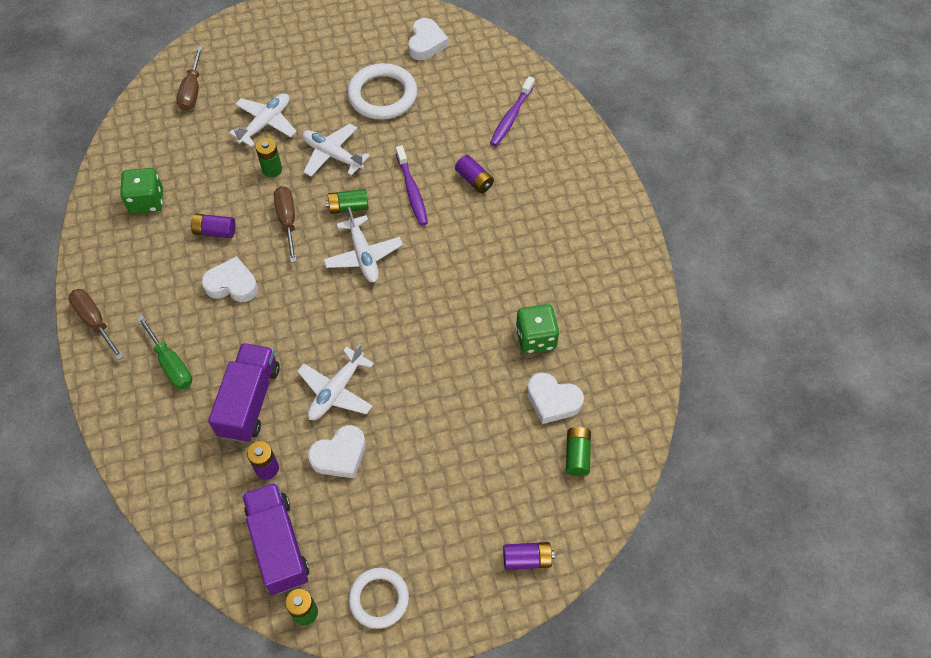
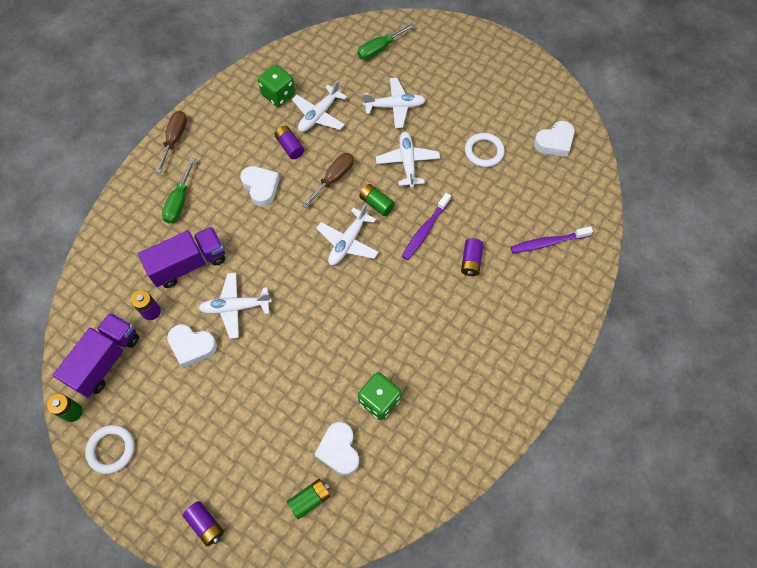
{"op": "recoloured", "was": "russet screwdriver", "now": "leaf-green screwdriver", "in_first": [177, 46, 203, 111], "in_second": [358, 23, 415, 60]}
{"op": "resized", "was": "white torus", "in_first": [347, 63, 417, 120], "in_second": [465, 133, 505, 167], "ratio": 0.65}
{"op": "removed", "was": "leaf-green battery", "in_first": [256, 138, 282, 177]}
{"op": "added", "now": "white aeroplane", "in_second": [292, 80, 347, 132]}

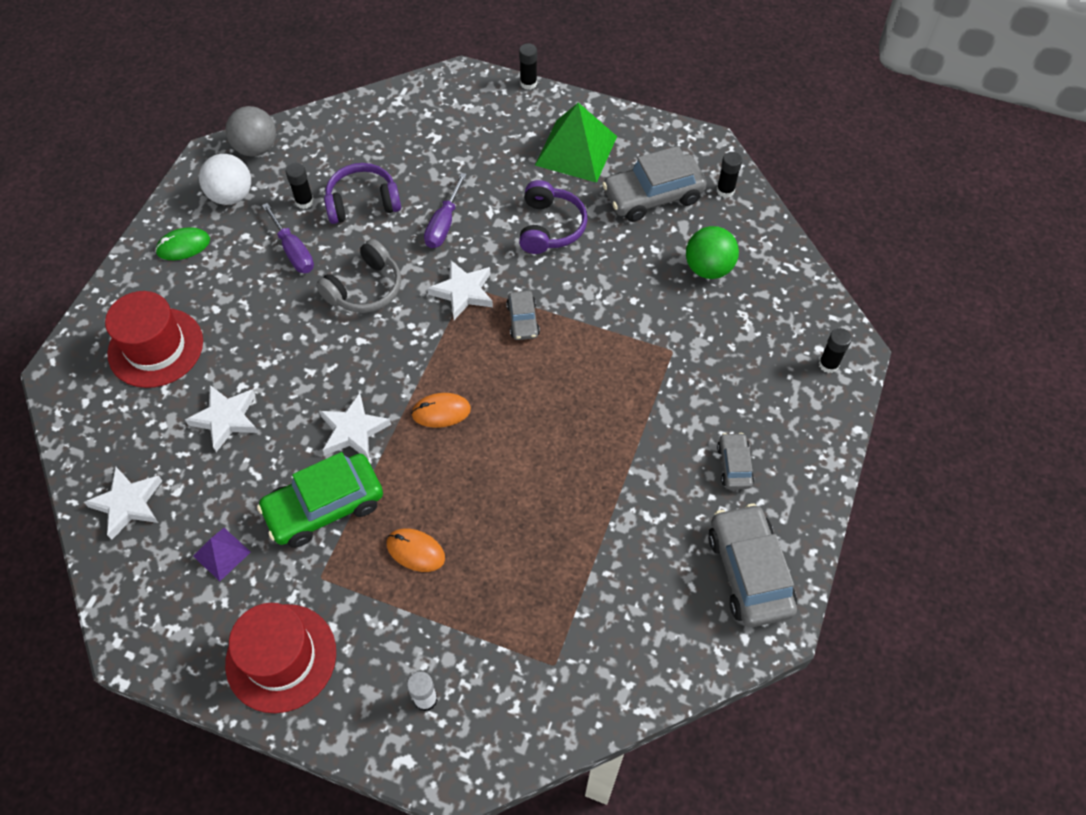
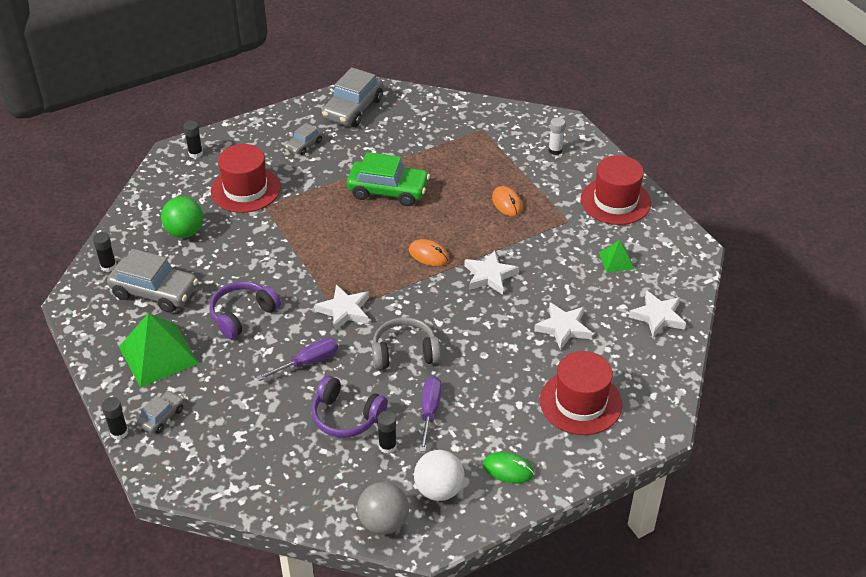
{"op": "moved", "was": "grey car", "in_first": [506, 291, 540, 340], "in_second": [137, 390, 184, 433]}
{"op": "moved", "was": "leaf-green car", "in_first": [257, 452, 383, 548], "in_second": [347, 152, 430, 206]}
{"op": "recoloured", "was": "royal purple solid pyramid", "now": "leaf-green solid pyramid", "in_first": [193, 528, 251, 581], "in_second": [599, 240, 634, 273]}
{"op": "added", "now": "crimson hat", "in_second": [211, 144, 280, 213]}

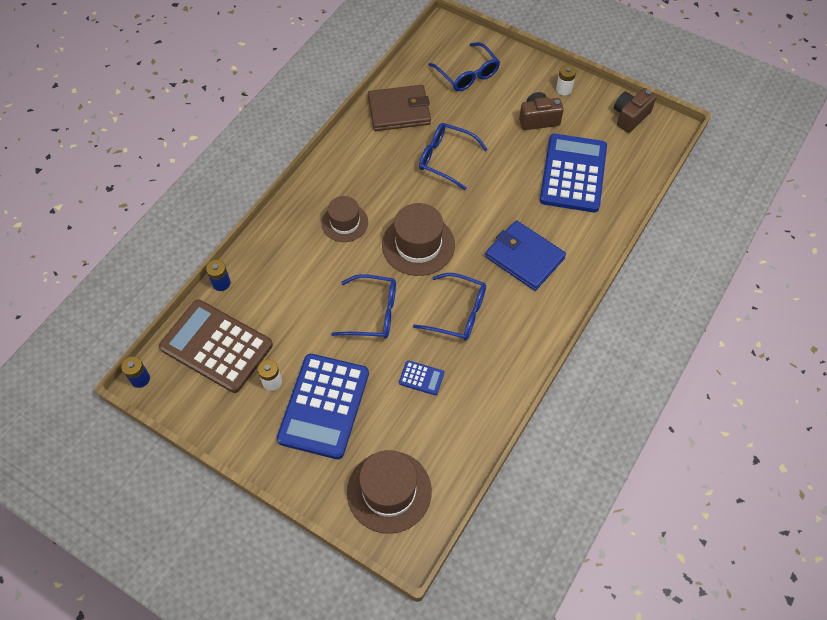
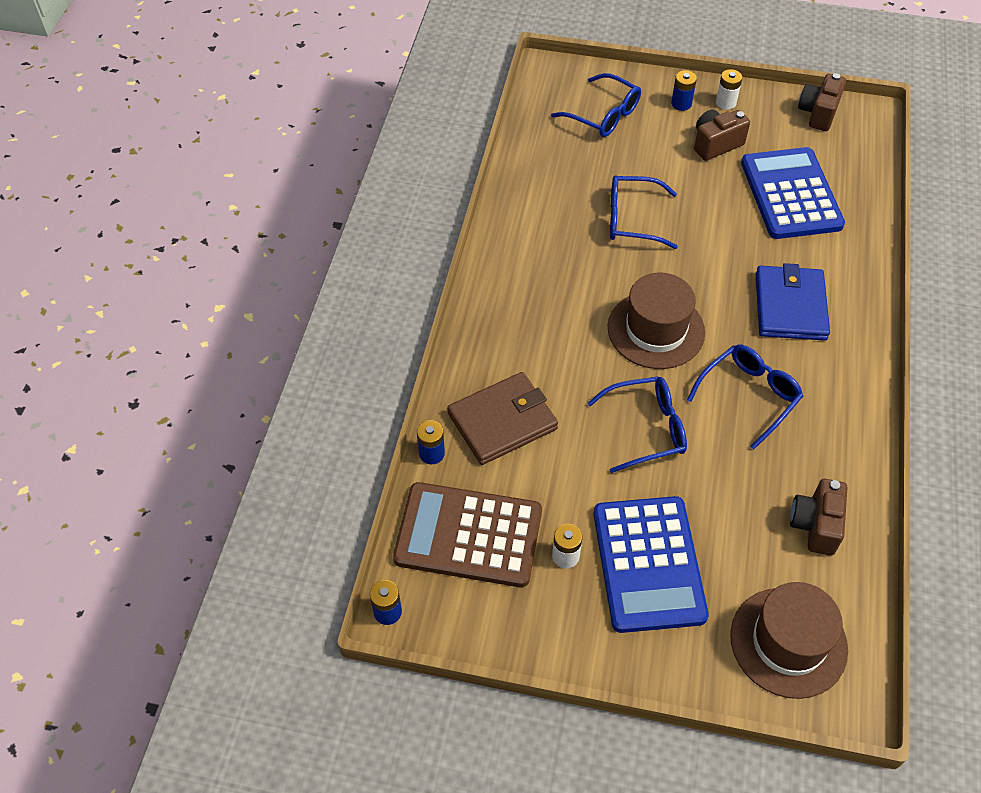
{"op": "moved", "was": "russet billfold", "in_first": [368, 85, 431, 131], "in_second": [447, 372, 558, 465]}
{"op": "removed", "was": "russet hat", "in_first": [322, 196, 368, 242]}
{"op": "turned", "was": "cobalt billfold", "in_first": [485, 220, 566, 291], "in_second": [756, 263, 830, 341], "clockwise": 75}
{"op": "turned", "was": "cobalt glasses", "in_first": [413, 273, 486, 341], "in_second": [687, 344, 803, 449], "clockwise": -45}
{"op": "removed", "was": "cobalt adding machine", "in_first": [399, 360, 444, 395]}
{"op": "added", "now": "cobalt battery", "in_second": [671, 70, 697, 111]}
{"op": "added", "now": "russet compact camera", "in_second": [790, 479, 847, 556]}

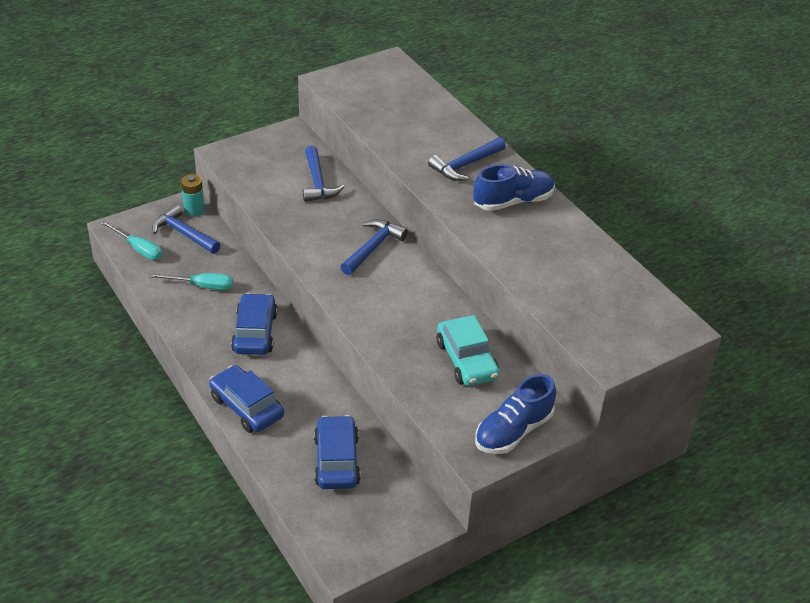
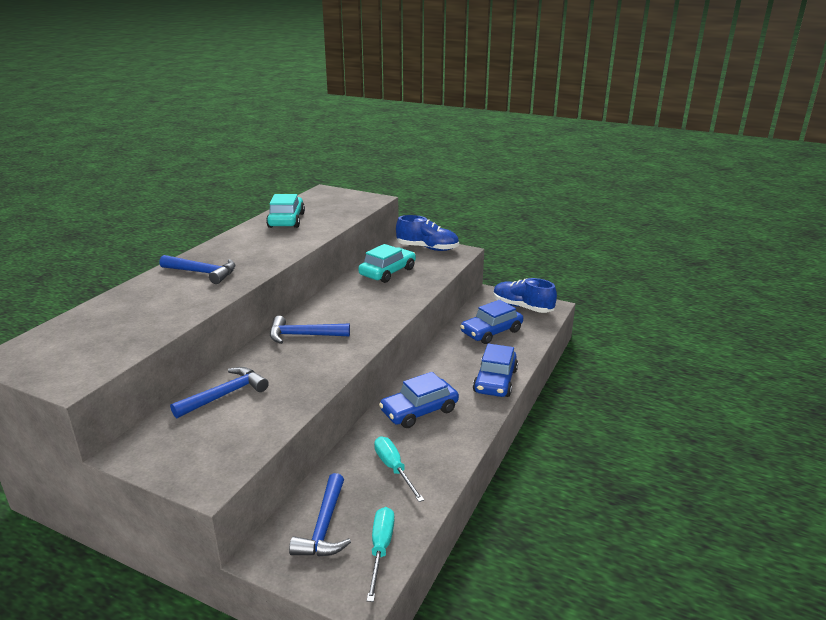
{"op": "moved", "was": "cobalt lace-up shoe", "in_first": [473, 164, 555, 211], "in_second": [493, 278, 557, 313]}
{"op": "removed", "was": "turquoise battery", "in_first": [181, 174, 205, 216]}
{"op": "added", "now": "turquoise car", "in_second": [266, 194, 305, 228]}

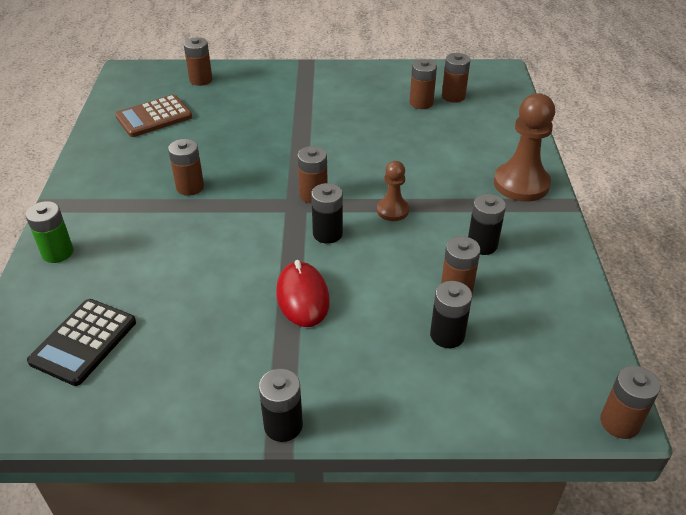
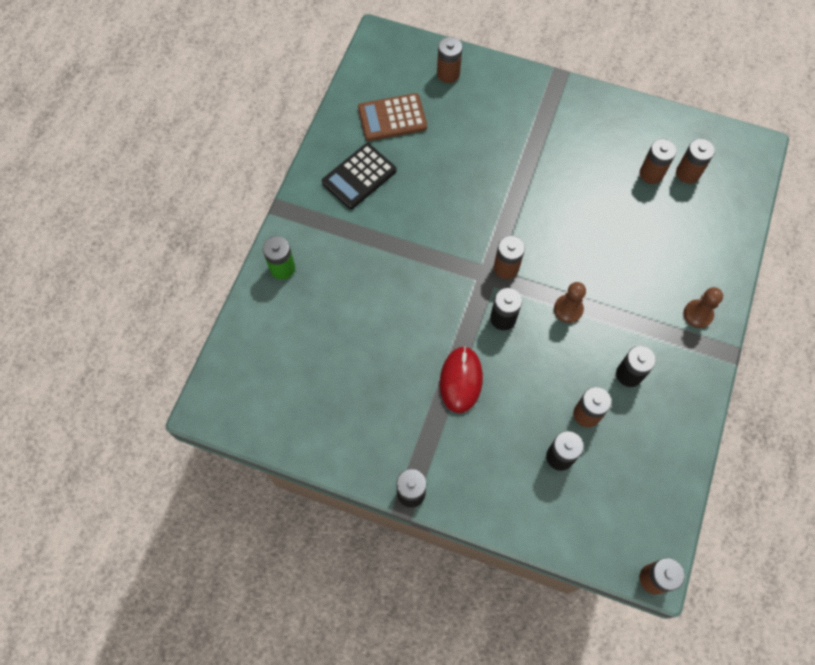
{"op": "resized", "was": "russet game pawn", "in_first": [494, 93, 555, 202], "in_second": [683, 287, 723, 328], "ratio": 0.56}
{"op": "removed", "was": "russet battery", "in_first": [168, 139, 204, 196]}
{"op": "moved", "was": "jet-black adding machine", "in_first": [27, 299, 136, 386], "in_second": [322, 143, 397, 209]}

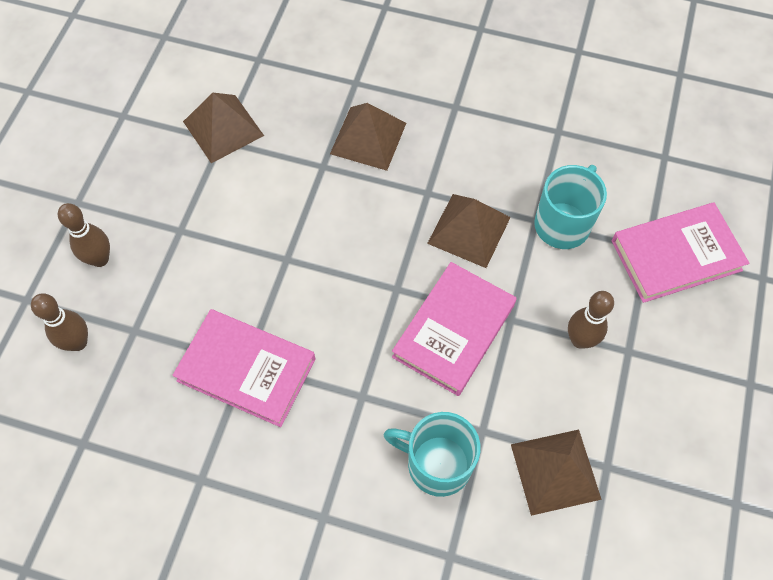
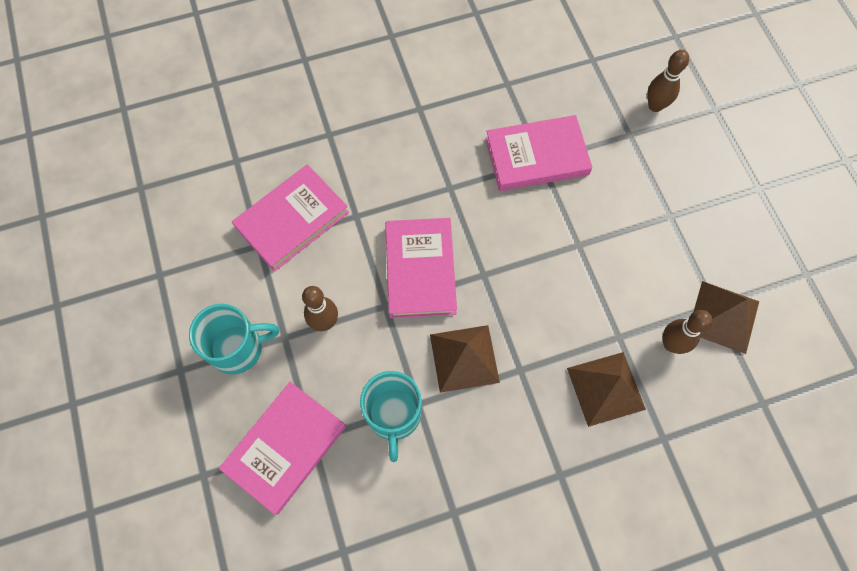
{"op": "moved", "was": "russet skittle", "in_first": [58, 203, 110, 267], "in_second": [663, 310, 712, 354]}
{"op": "moved", "was": "turquoise mug", "in_first": [383, 412, 481, 497], "in_second": [189, 304, 279, 374]}
{"op": "replaced", "was": "russet solid pyramid", "now": "rose-pink hardback", "in_first": [511, 430, 602, 516], "in_second": [232, 165, 349, 272]}

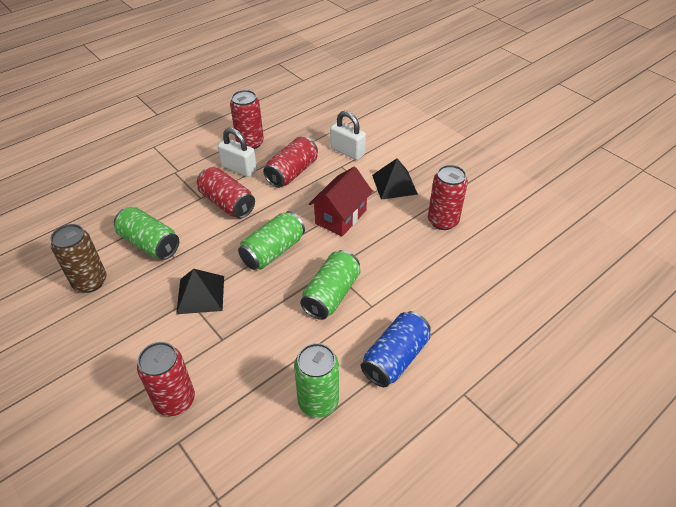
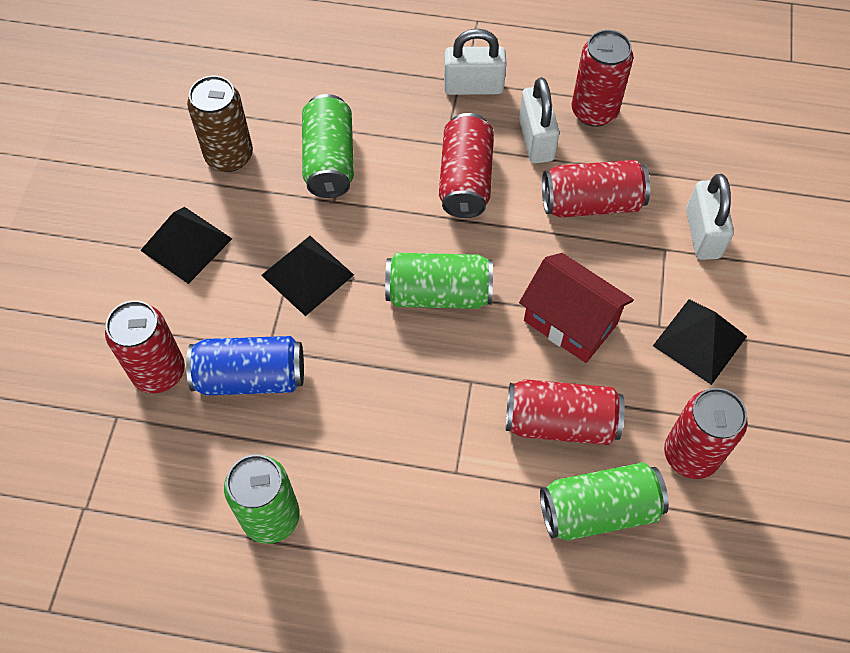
{"op": "turned", "was": "crimson house", "in_first": [309, 167, 373, 236], "in_second": [519, 253, 634, 363], "clockwise": 45}
{"op": "moved", "was": "leaf-green tin", "in_first": [300, 250, 360, 320], "in_second": [540, 462, 669, 540]}
{"op": "moved", "was": "cobalt tin", "in_first": [361, 311, 431, 387], "in_second": [186, 336, 304, 396]}
{"op": "added", "now": "white padlock", "in_second": [444, 29, 506, 95]}
{"op": "added", "now": "jet-black solid pyramid", "in_second": [140, 207, 232, 284]}
{"op": "added", "now": "crimson tin", "in_second": [506, 379, 625, 445]}

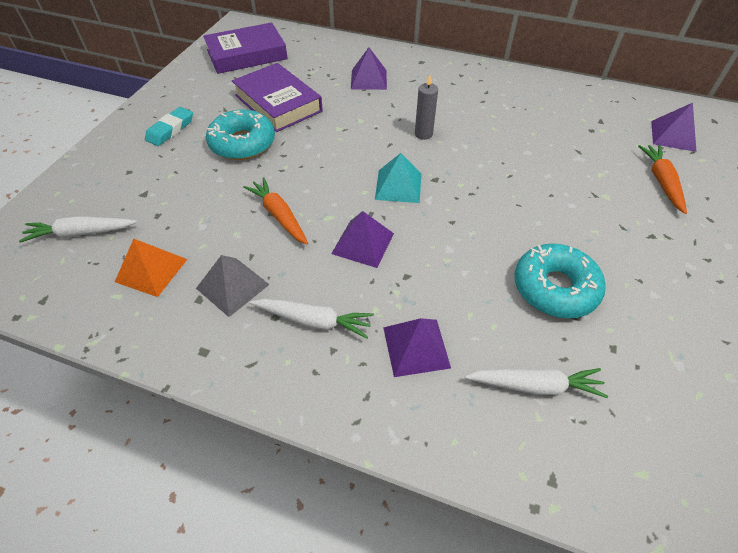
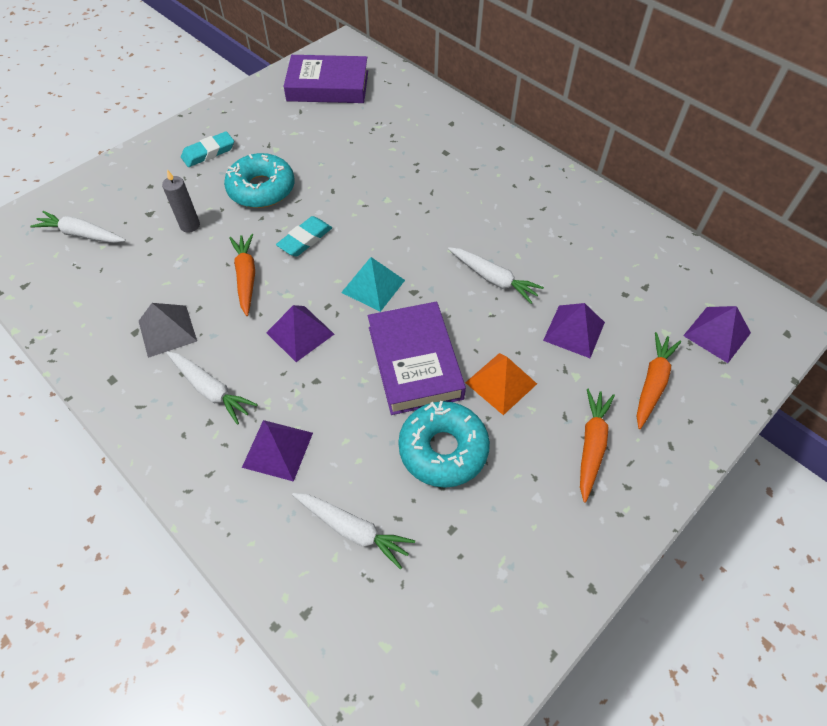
{"op": "moved", "was": "royal purple solid pyramid", "in_first": [351, 48, 387, 90], "in_second": [543, 303, 605, 358]}
{"op": "moved", "was": "royal purple hardback", "in_first": [232, 63, 323, 132], "in_second": [368, 302, 466, 415]}
{"op": "moved", "was": "grey wax candle", "in_first": [415, 75, 438, 140], "in_second": [162, 170, 200, 232]}
{"op": "moved", "was": "bright orange solid pyramid", "in_first": [115, 239, 187, 297], "in_second": [465, 353, 537, 415]}
{"op": "added", "now": "turquoise eraser", "in_second": [276, 216, 332, 257]}
{"op": "added", "now": "white root vegetable", "in_second": [448, 247, 544, 304]}
{"op": "added", "now": "bright orange root vegetable", "in_second": [580, 389, 615, 503]}

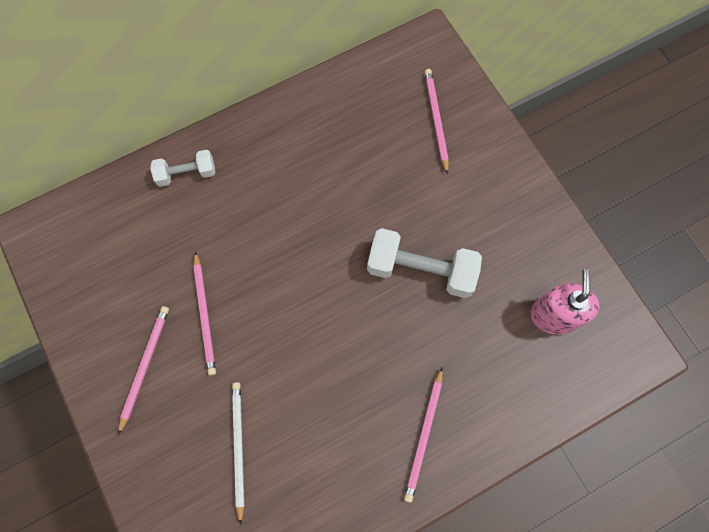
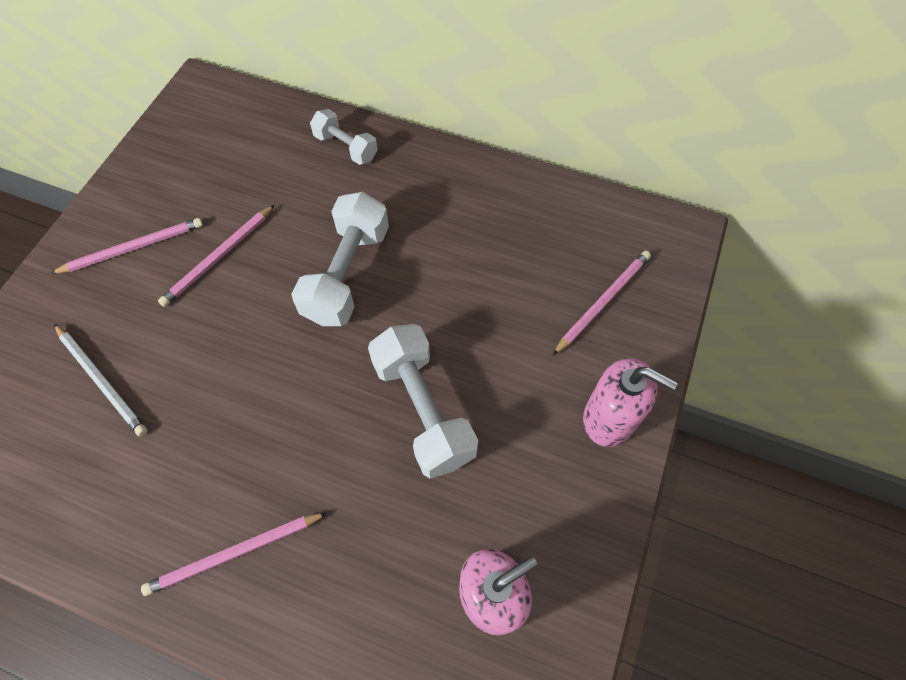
{"op": "turned", "was": "white pencil", "in_first": [232, 382, 244, 525], "in_second": [54, 324, 147, 437], "clockwise": 90}
{"op": "added", "now": "white hand weight", "in_second": [291, 192, 389, 326]}
{"op": "added", "now": "rose-pink pump bottle", "in_second": [583, 358, 678, 447]}

